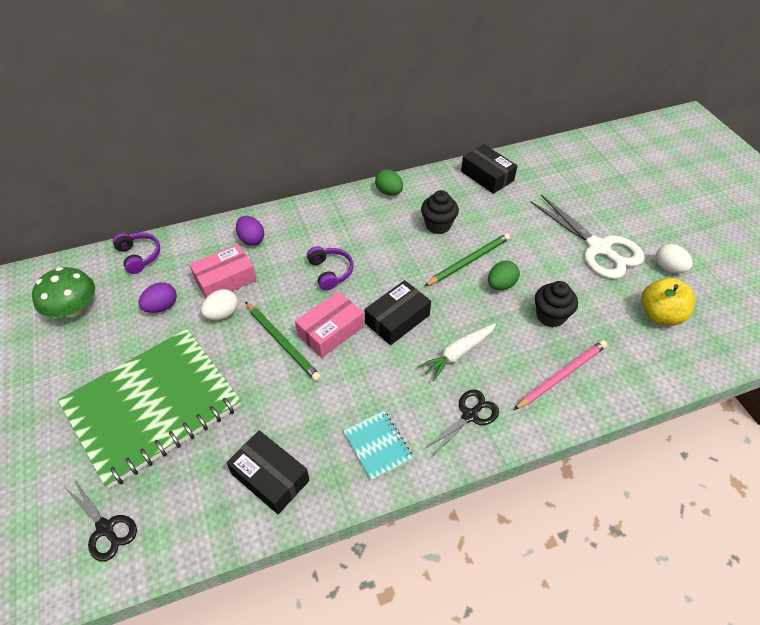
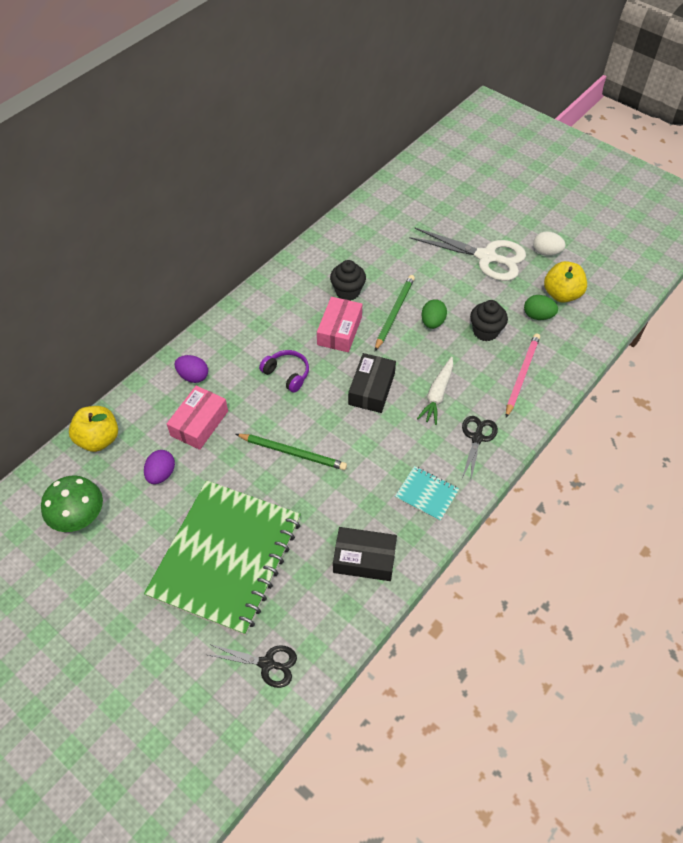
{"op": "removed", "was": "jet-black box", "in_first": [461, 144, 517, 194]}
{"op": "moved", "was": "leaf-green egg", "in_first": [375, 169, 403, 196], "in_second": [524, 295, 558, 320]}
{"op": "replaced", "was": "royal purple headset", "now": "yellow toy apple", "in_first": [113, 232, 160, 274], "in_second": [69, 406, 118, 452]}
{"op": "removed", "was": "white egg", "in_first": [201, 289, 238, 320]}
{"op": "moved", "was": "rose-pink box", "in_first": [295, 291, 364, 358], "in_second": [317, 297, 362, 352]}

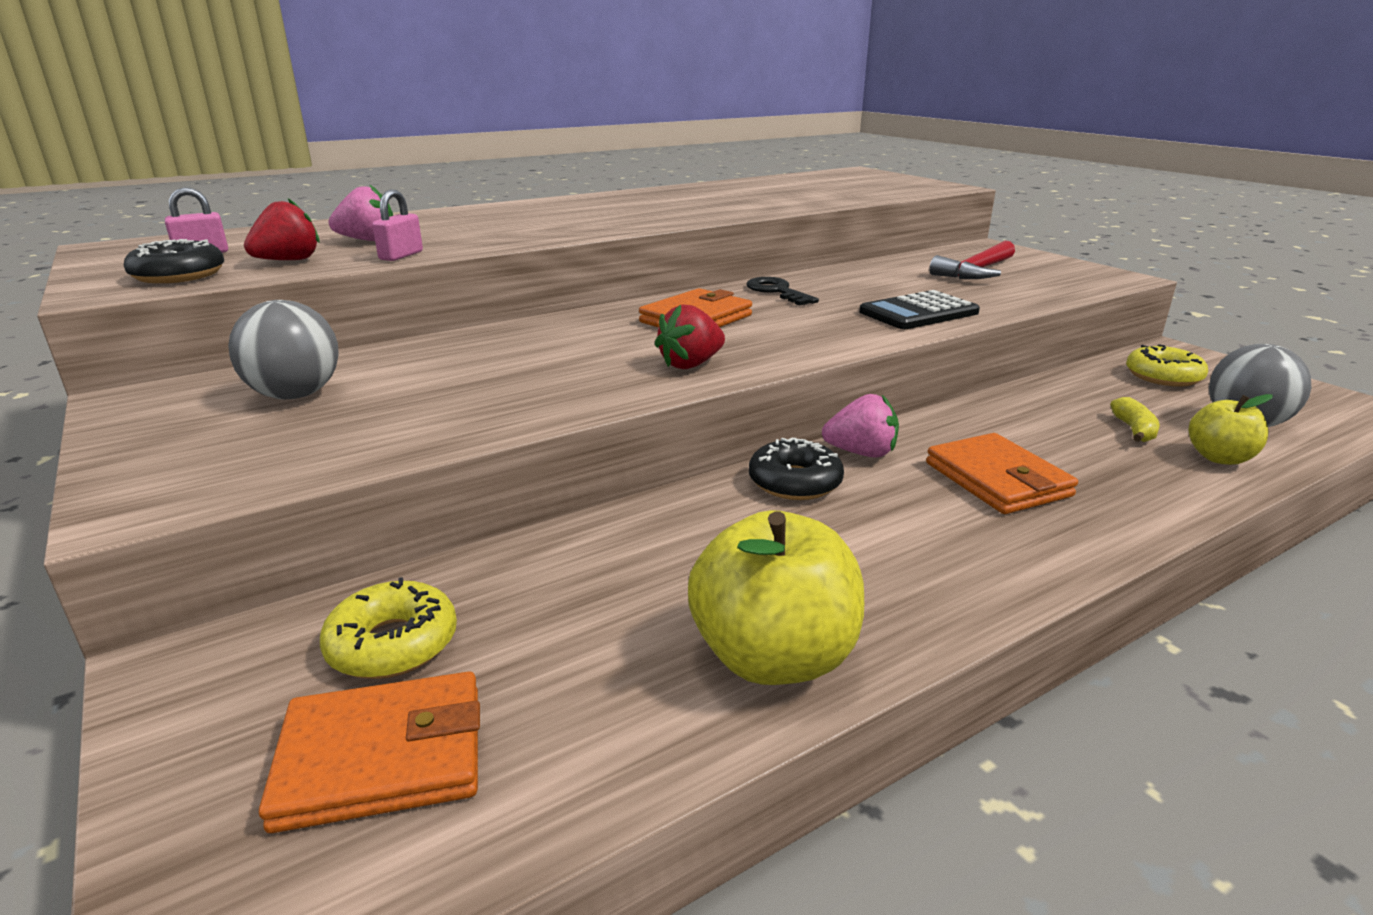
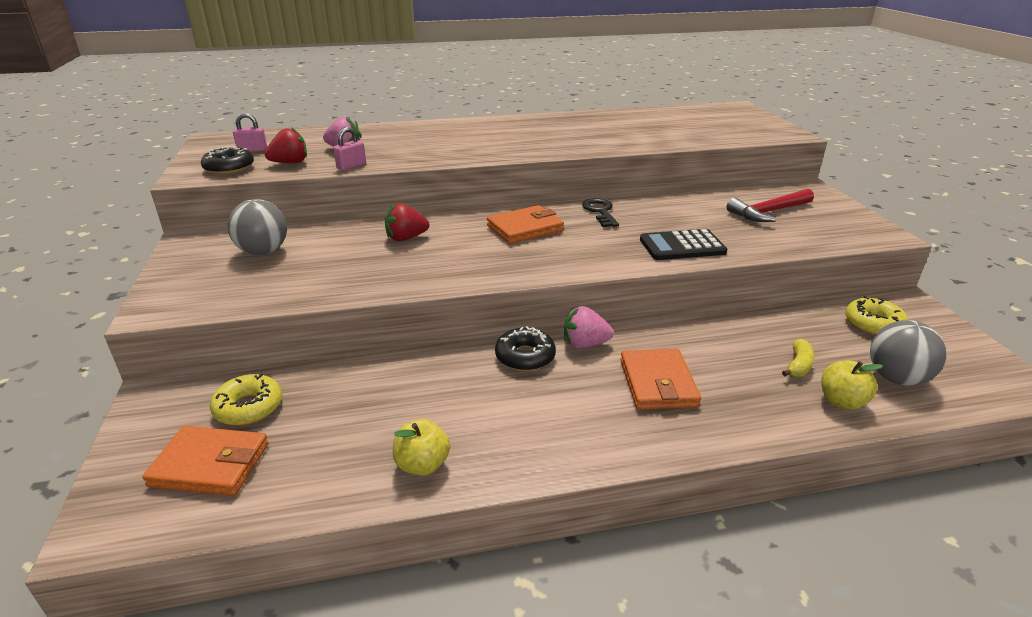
{"op": "moved", "was": "crimson toy strawberry", "in_first": [655, 304, 725, 369], "in_second": [385, 203, 429, 241]}
{"op": "turned", "was": "rose-pink toy strawberry", "in_first": [822, 394, 899, 458], "in_second": [564, 306, 614, 349], "clockwise": 150}
{"op": "resized", "was": "yellow toy apple", "in_first": [688, 510, 864, 685], "in_second": [393, 419, 450, 476], "ratio": 0.58}

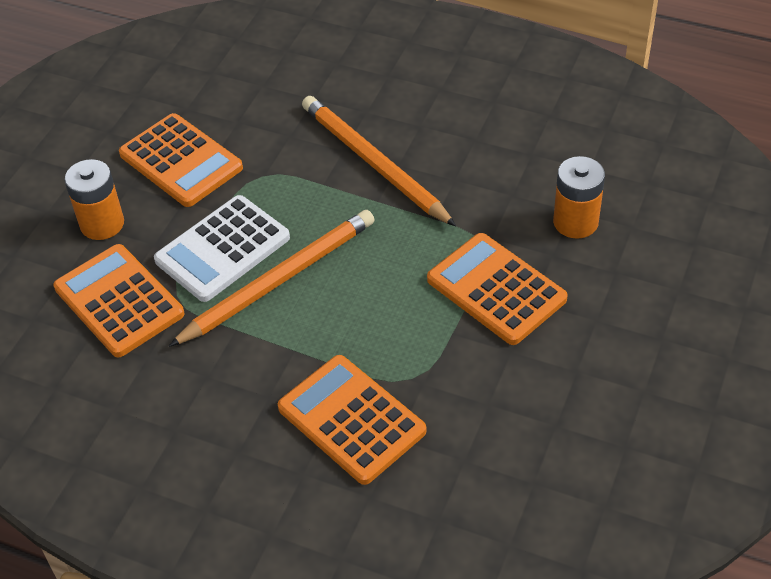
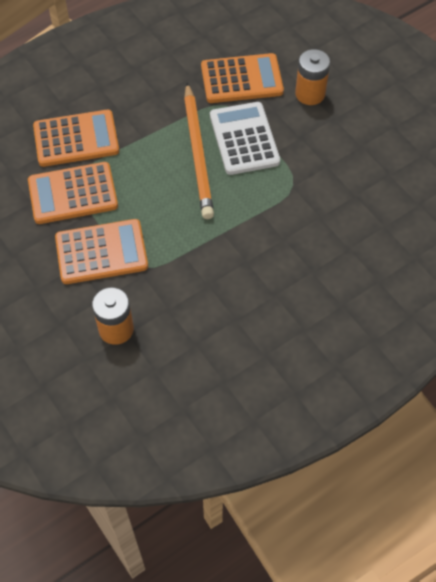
{"op": "removed", "was": "bright orange pencil", "in_first": [302, 96, 456, 226]}
{"op": "moved", "was": "bright orange adding machine", "in_first": [119, 113, 243, 207], "in_second": [28, 162, 118, 224]}

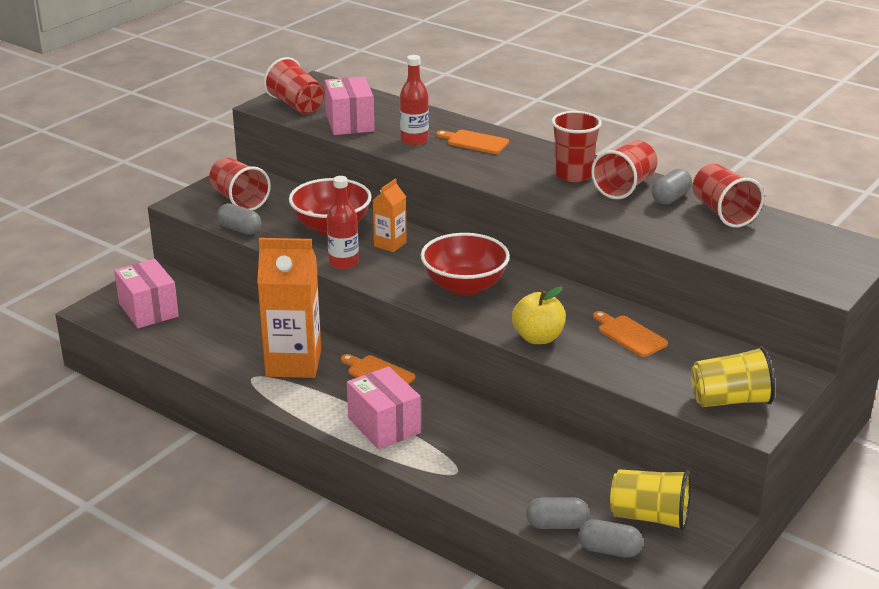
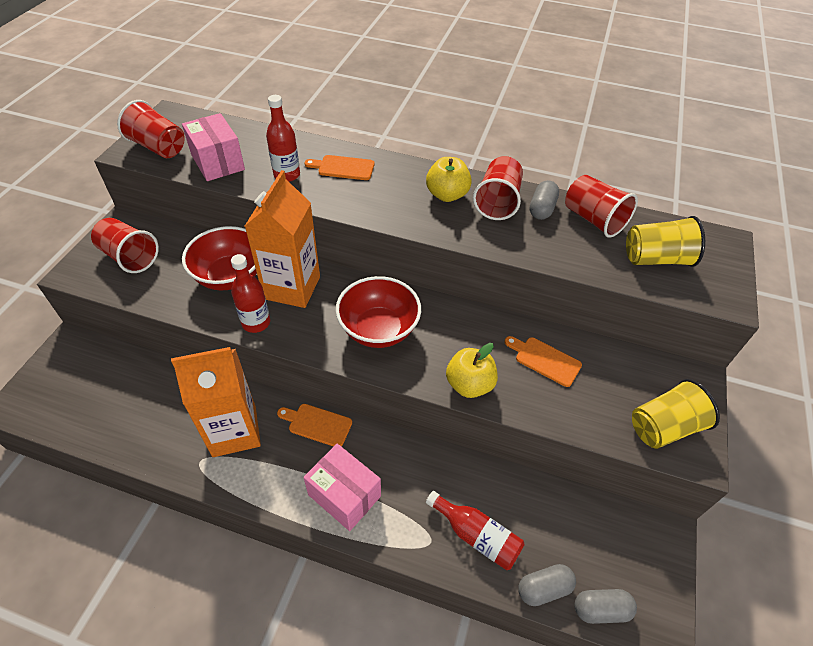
{"op": "replaced", "was": "crimson tumbler", "now": "yellow toy apple", "in_first": [552, 111, 602, 182], "in_second": [426, 157, 472, 202]}
{"op": "resized", "was": "bright orange milk carton", "in_first": [373, 179, 407, 252], "in_second": [245, 170, 320, 308], "ratio": 1.98}
{"op": "removed", "was": "grey pill", "in_first": [217, 203, 261, 235]}
{"op": "removed", "was": "rose-pink box", "in_first": [114, 259, 179, 328]}
{"op": "moved", "was": "yellow tumbler", "in_first": [610, 469, 691, 531], "in_second": [626, 216, 705, 267]}
{"op": "added", "now": "crimson drink bottle", "in_second": [426, 491, 525, 570]}

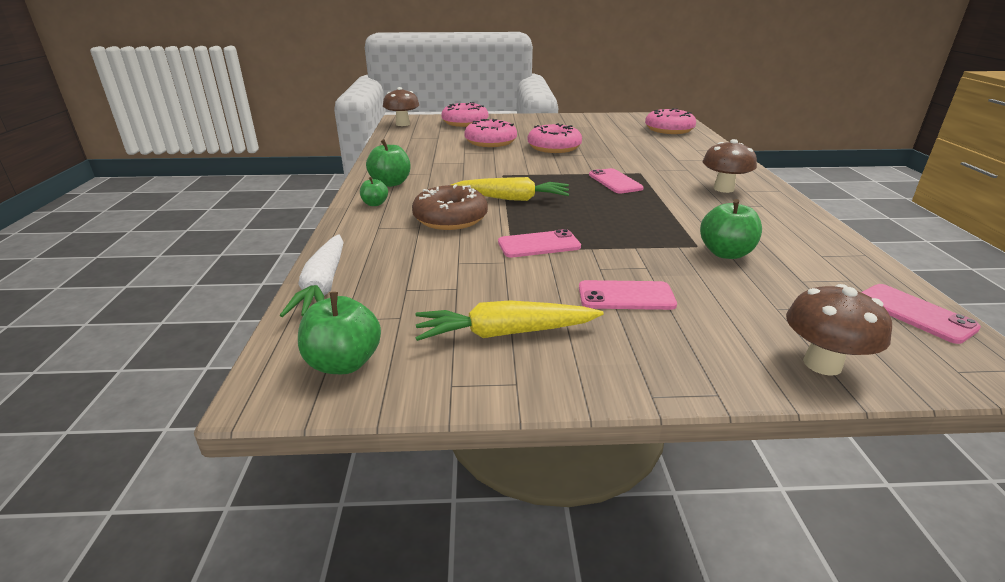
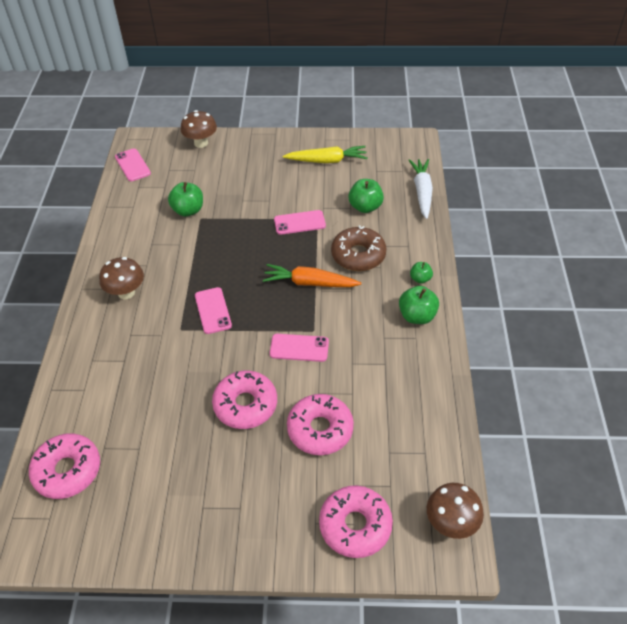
{"op": "recoloured", "was": "yellow root vegetable", "now": "bright orange root vegetable", "in_first": [451, 177, 569, 201], "in_second": [263, 264, 361, 287]}
{"op": "moved", "was": "rose-pink mobile phone", "in_first": [579, 280, 677, 310], "in_second": [270, 334, 329, 362]}
{"op": "moved", "was": "leaf-green toy apple", "in_first": [298, 292, 381, 374], "in_second": [348, 179, 384, 213]}

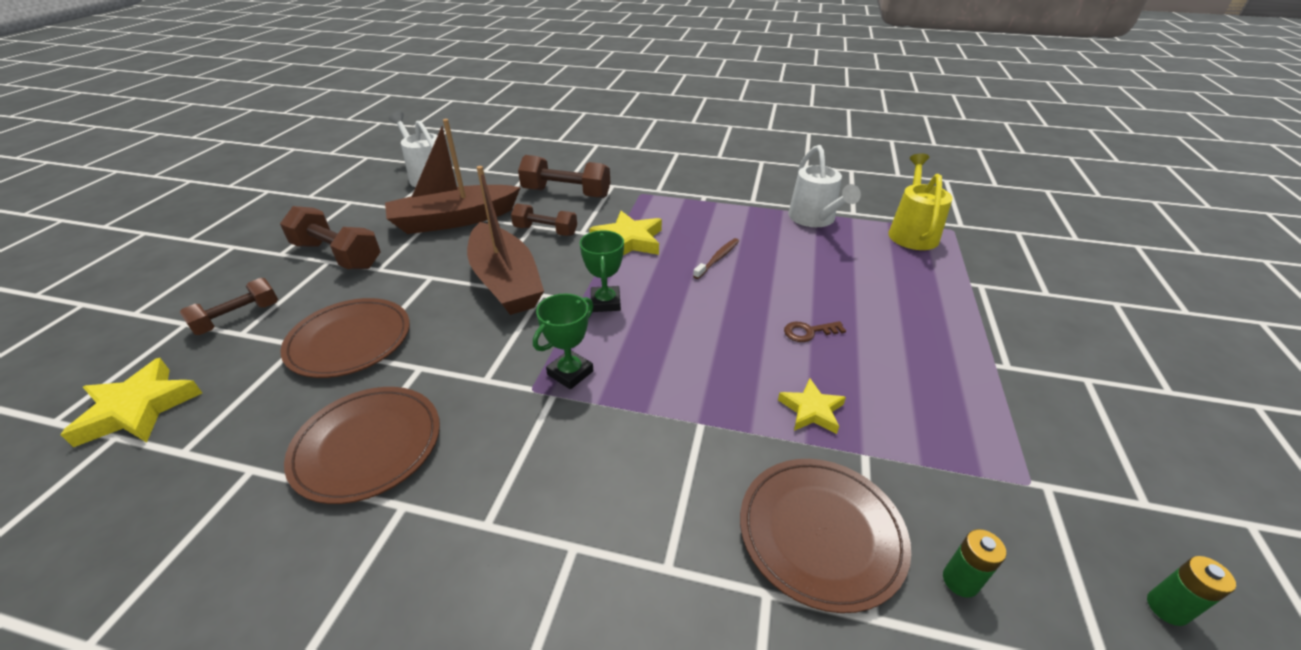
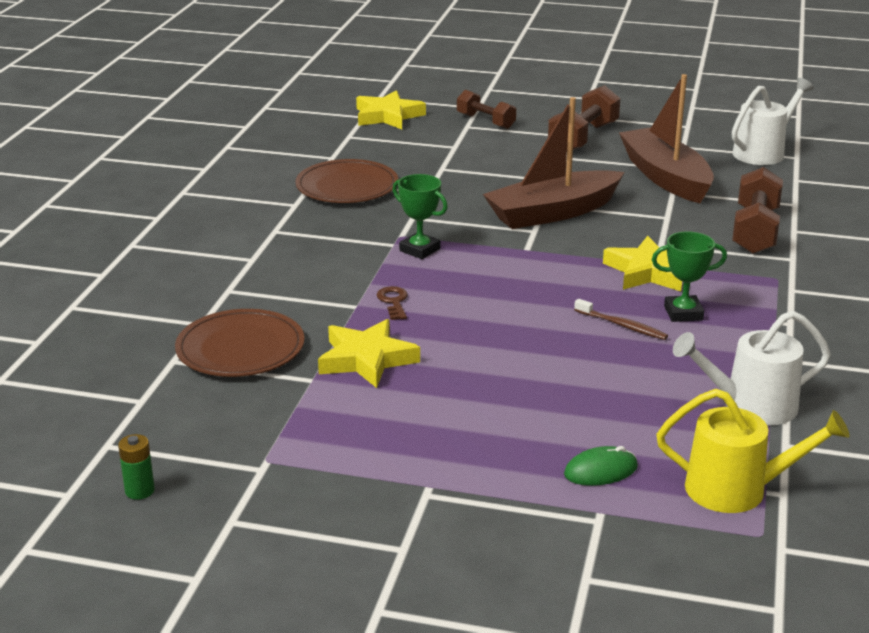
{"op": "removed", "was": "russet hand weight", "in_first": [511, 204, 577, 236]}
{"op": "moved", "was": "leaf-green prize cup", "in_first": [580, 230, 624, 312], "in_second": [652, 231, 727, 322]}
{"op": "removed", "was": "russet plate", "in_first": [281, 298, 410, 378]}
{"op": "moved", "was": "russet door key", "in_first": [784, 321, 846, 342], "in_second": [377, 286, 408, 320]}
{"op": "resized", "was": "yellow star", "in_first": [778, 378, 846, 434], "in_second": [318, 319, 420, 388], "ratio": 1.61}
{"op": "removed", "was": "leaf-green battery", "in_first": [943, 529, 1006, 598]}
{"op": "added", "now": "leaf-green computer mouse", "in_second": [564, 446, 638, 486]}

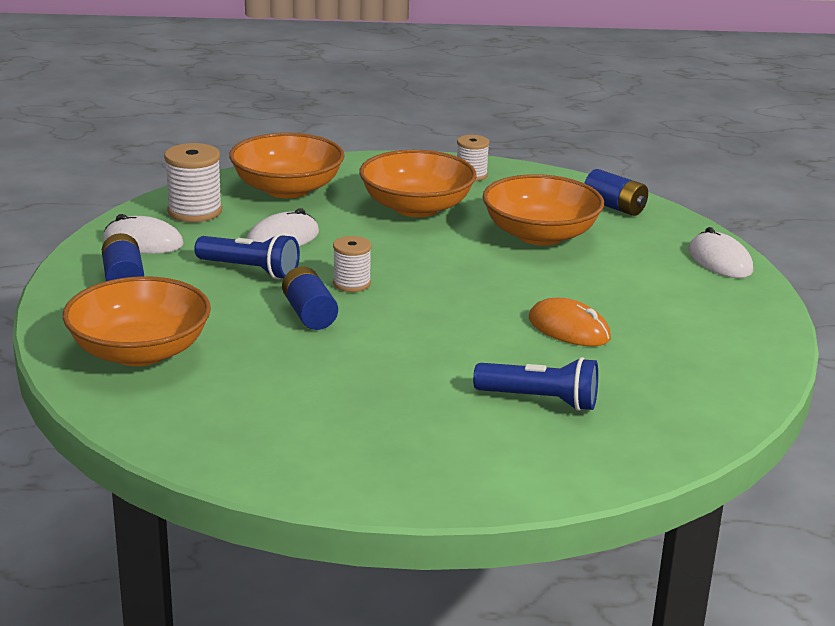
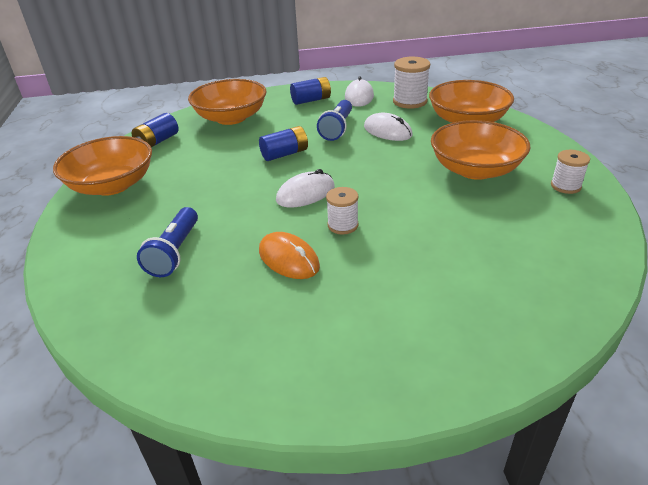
{"op": "moved", "was": "cobalt battery", "in_first": [585, 169, 648, 216], "in_second": [132, 113, 179, 147]}
{"op": "moved", "was": "bright orange bowl", "in_first": [483, 174, 604, 246], "in_second": [53, 136, 152, 196]}
{"op": "moved", "was": "white computer mouse", "in_first": [688, 227, 753, 278], "in_second": [276, 169, 335, 207]}
{"op": "moved", "was": "white bobbin", "in_first": [333, 236, 372, 292], "in_second": [326, 187, 359, 234]}
{"op": "turned", "was": "bright orange computer mouse", "in_first": [529, 298, 611, 346], "in_second": [259, 232, 320, 279], "clockwise": -75}

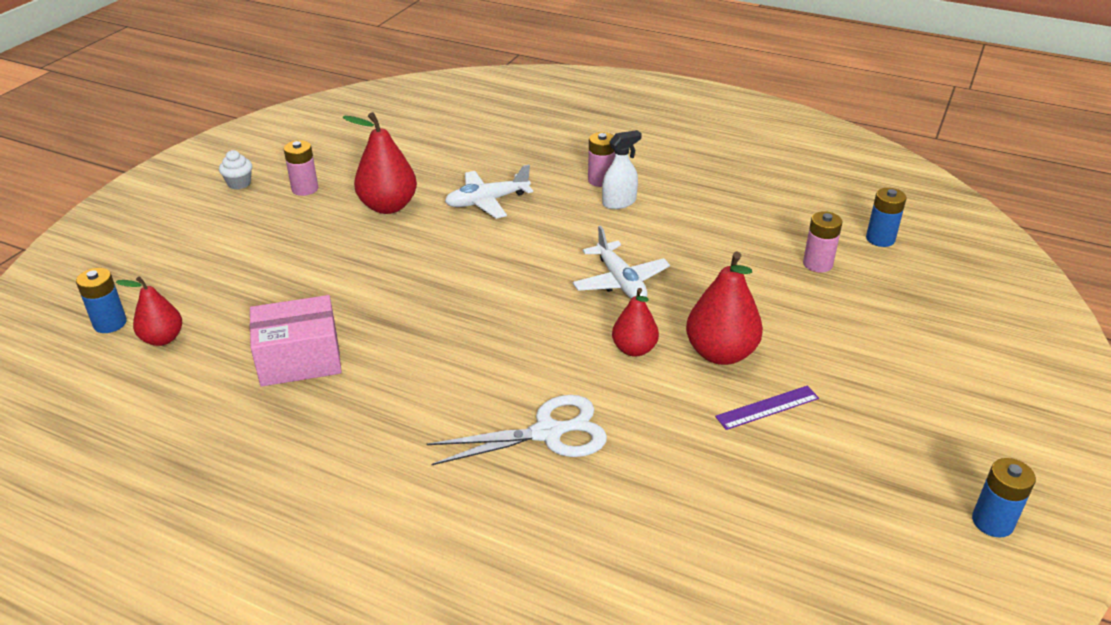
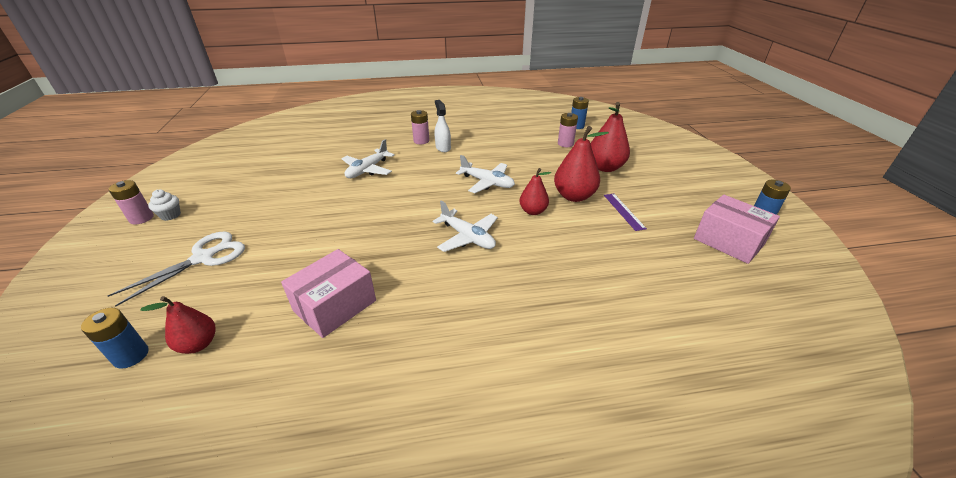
{"op": "moved", "was": "crimson pear fruit", "in_first": [342, 112, 417, 214], "in_second": [591, 102, 630, 172]}
{"op": "turned", "was": "white sprayer", "in_first": [602, 130, 642, 209], "in_second": [434, 100, 451, 152], "clockwise": -45}
{"op": "moved", "was": "rose-pink battery", "in_first": [283, 140, 318, 196], "in_second": [109, 180, 154, 225]}
{"op": "turned", "was": "royal purple ruler", "in_first": [715, 386, 819, 430], "in_second": [604, 194, 647, 231], "clockwise": -45}
{"op": "moved", "was": "white pair of scissors", "in_first": [427, 395, 607, 465], "in_second": [108, 231, 245, 307]}
{"op": "added", "now": "rose-pink box", "in_second": [694, 195, 780, 264]}
{"op": "added", "now": "white aeroplane", "in_second": [433, 201, 498, 252]}

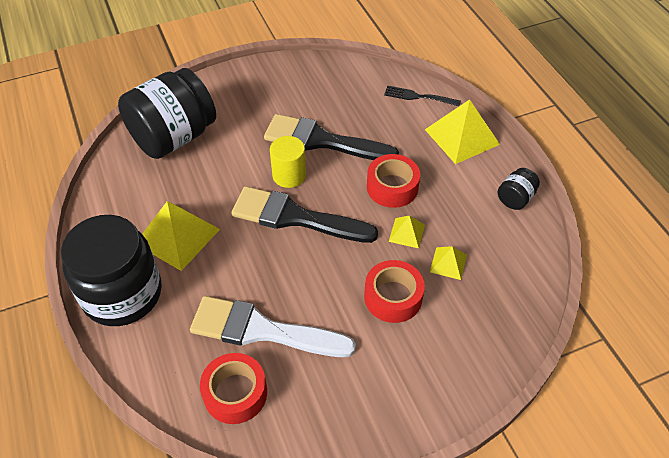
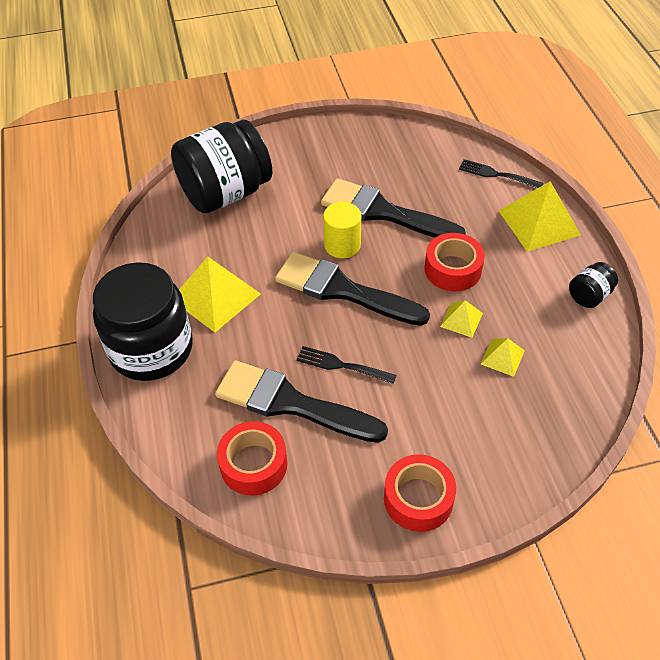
{"op": "moved", "was": "crimson roll of tape", "in_first": [364, 260, 425, 323], "in_second": [384, 454, 456, 532]}
{"op": "recoloured", "was": "white brush", "now": "jet-black brush", "in_first": [190, 296, 356, 357], "in_second": [215, 360, 388, 443]}
{"op": "added", "now": "jet-black dinner fork", "in_second": [296, 346, 397, 384]}

